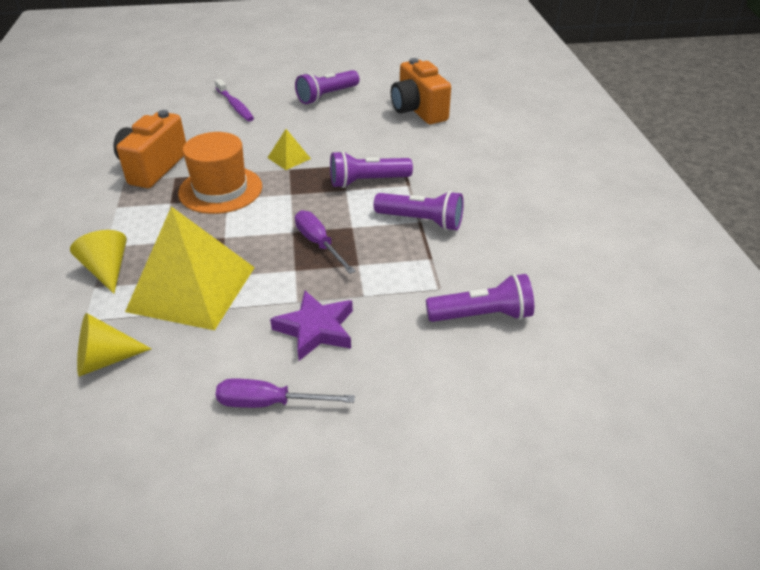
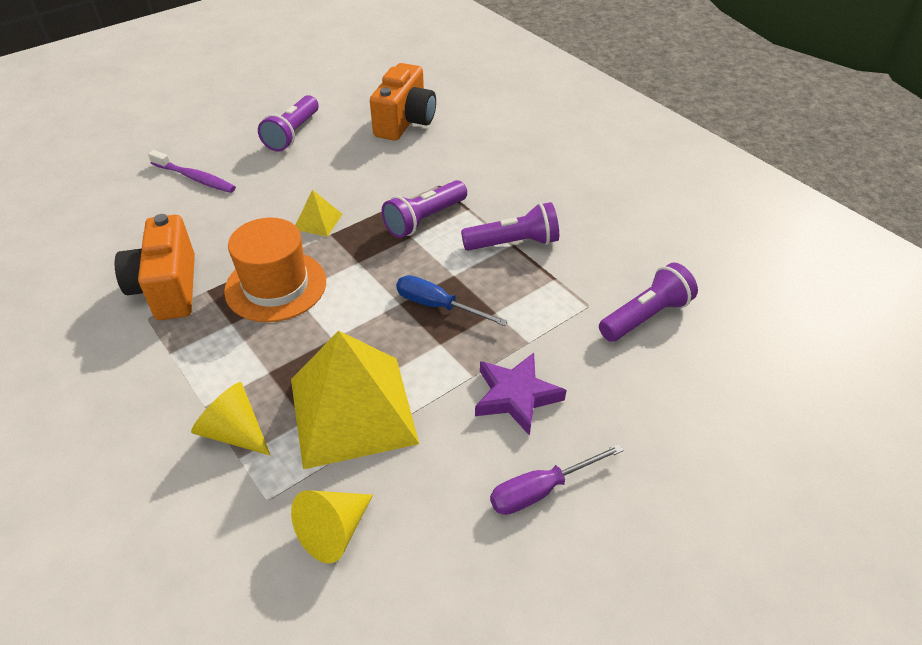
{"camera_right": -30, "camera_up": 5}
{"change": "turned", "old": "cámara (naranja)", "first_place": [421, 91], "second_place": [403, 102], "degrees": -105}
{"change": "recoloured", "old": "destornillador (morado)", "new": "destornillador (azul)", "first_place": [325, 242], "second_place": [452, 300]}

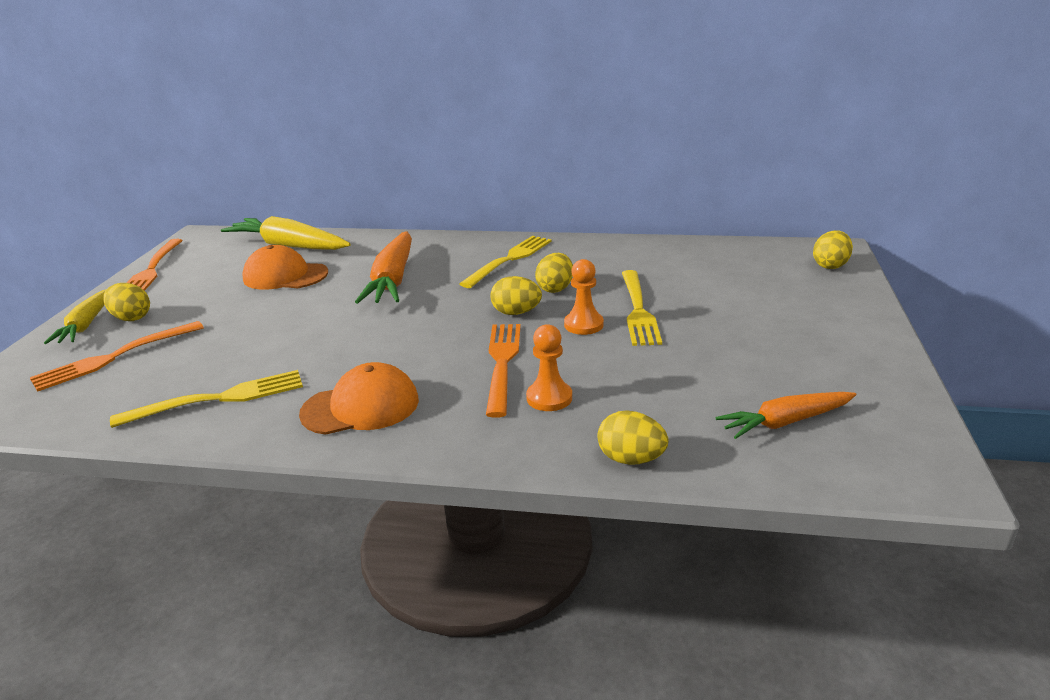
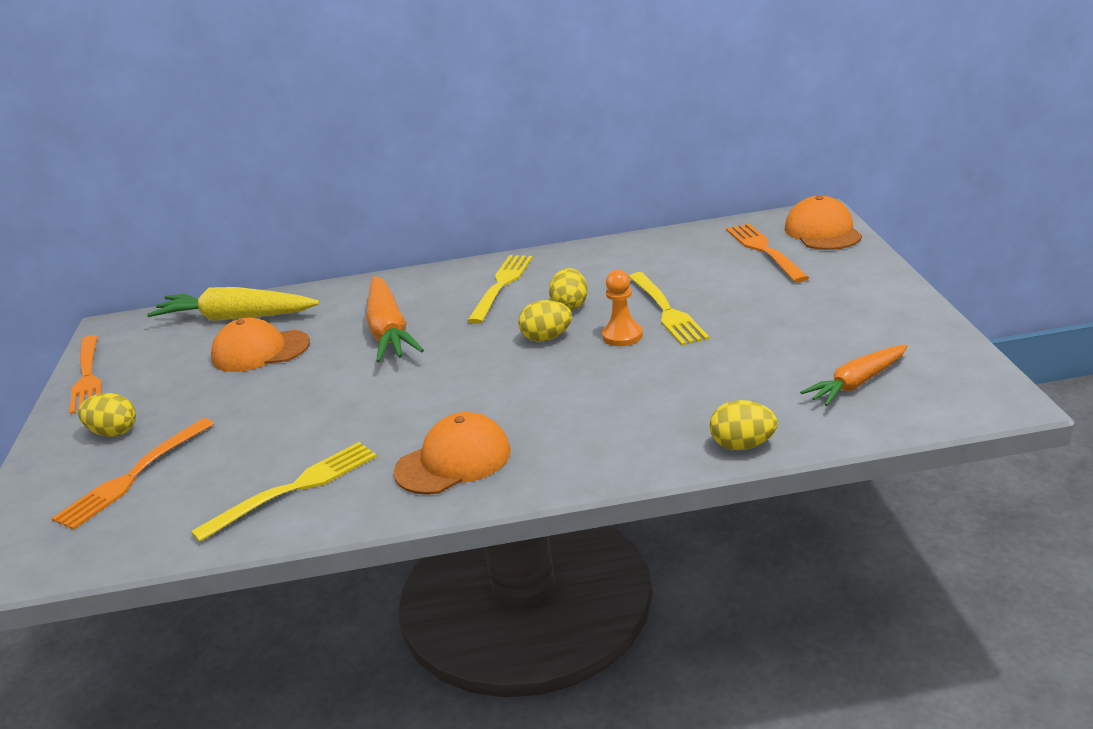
{"camera_right": -15, "camera_up": 0}
{"change": "replaced", "old": "huevo (amarillo)", "new": "gorra (naranja)", "first_place": [833, 249], "second_place": [823, 223]}
{"change": "removed", "old": "zanahoria (amarillo)", "first_place": [75, 317]}
{"change": "moved", "old": "tenedor (naranja)", "first_place": [503, 371], "second_place": [767, 253]}
{"change": "removed", "old": "peón (naranja)", "first_place": [549, 367]}

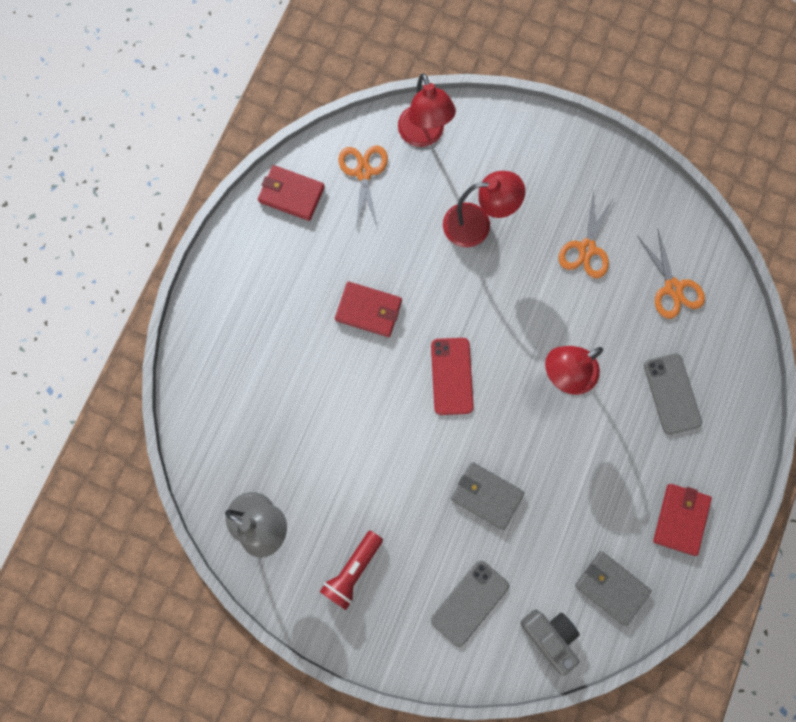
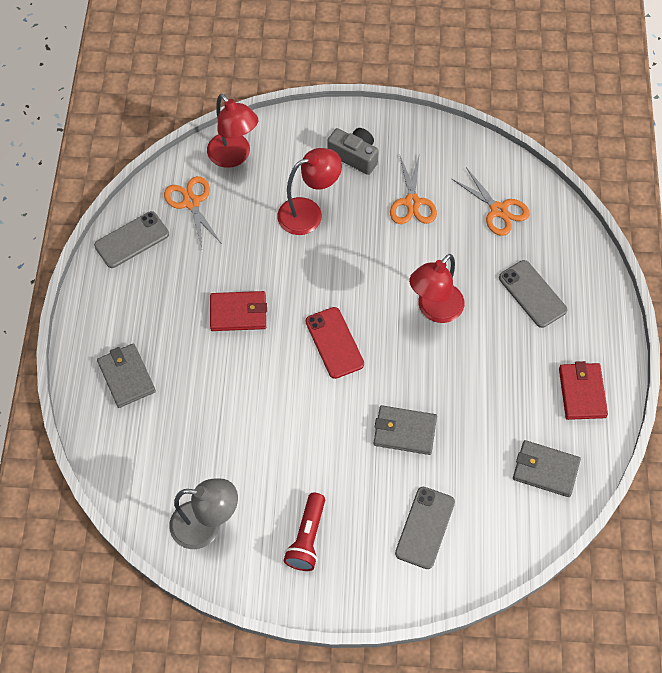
{"camera_right": -20, "camera_up": -15}
{"change": "replaced", "old": "cartera (rojo)", "new": "móvil (gris)", "first_place": [291, 193], "second_place": [131, 239]}
{"change": "moved", "old": "cámara (gris)", "first_place": [550, 642], "second_place": [353, 151]}
{"change": "added", "new": "cartera (gris)", "second_place": [126, 376]}

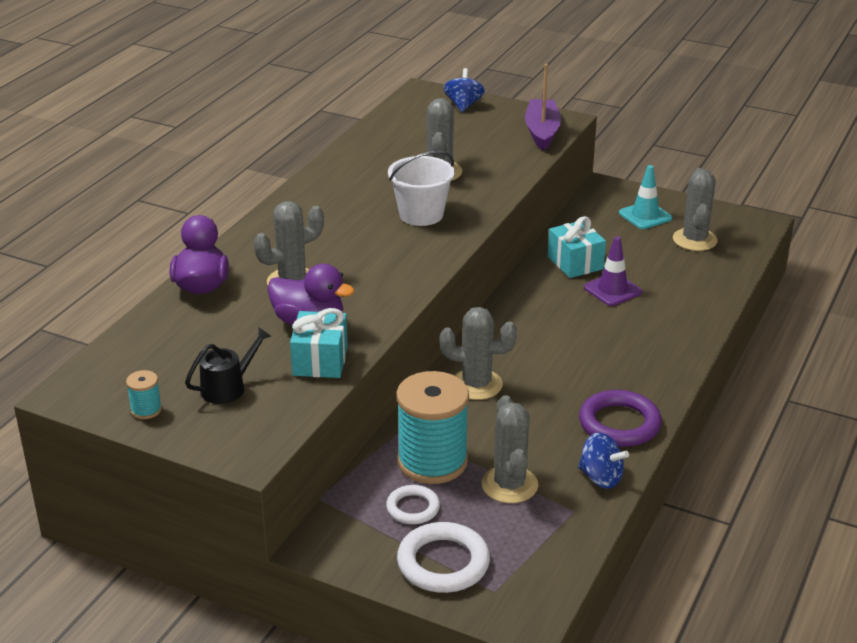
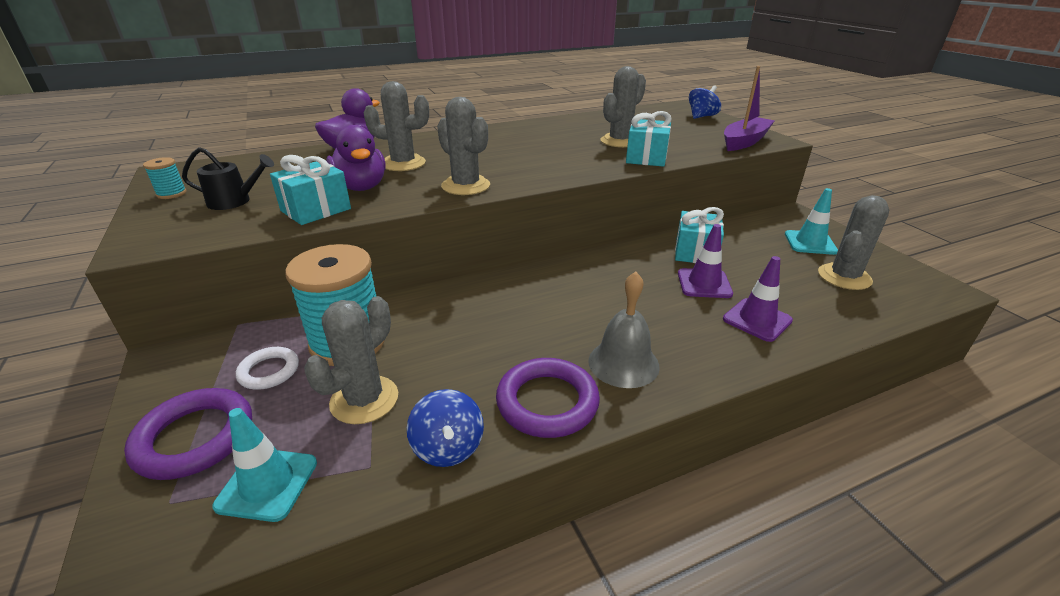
{"camera_right": 40, "camera_up": 0}
{"change": "removed", "old": "balde (blanco)", "first_place": [421, 188]}
{"change": "moved", "old": "cactus (gris)", "first_place": [478, 353], "second_place": [463, 146]}
{"change": "recoloured", "old": "anillo (blanco)", "new": "anillo (morado)", "first_place": [443, 557], "second_place": [188, 434]}
{"change": "added", "new": "regalo (turquesa)", "second_place": [649, 139]}
{"change": "added", "new": "cono de tráfico (morado)", "second_place": [758, 299]}
{"change": "added", "new": "campana (gris)", "second_place": [624, 330]}
{"change": "added", "new": "cono de tráfico (turquesa)", "second_place": [264, 465]}

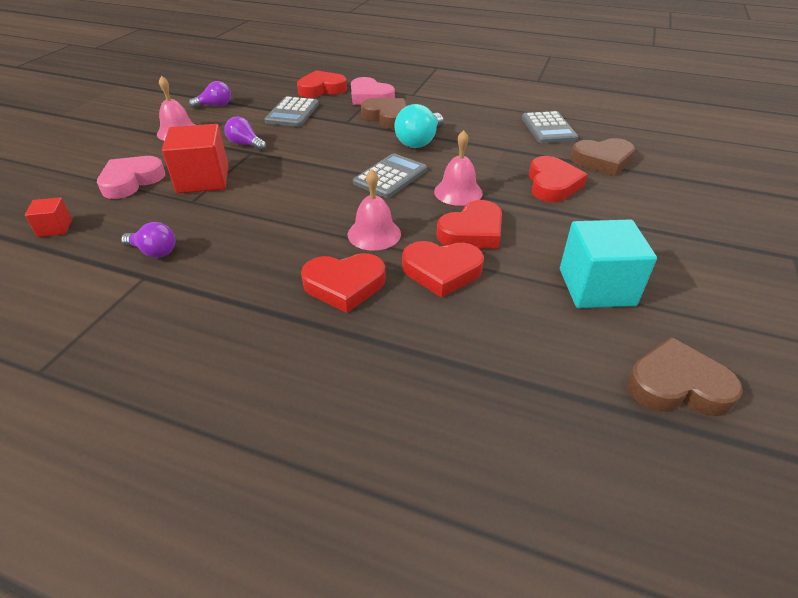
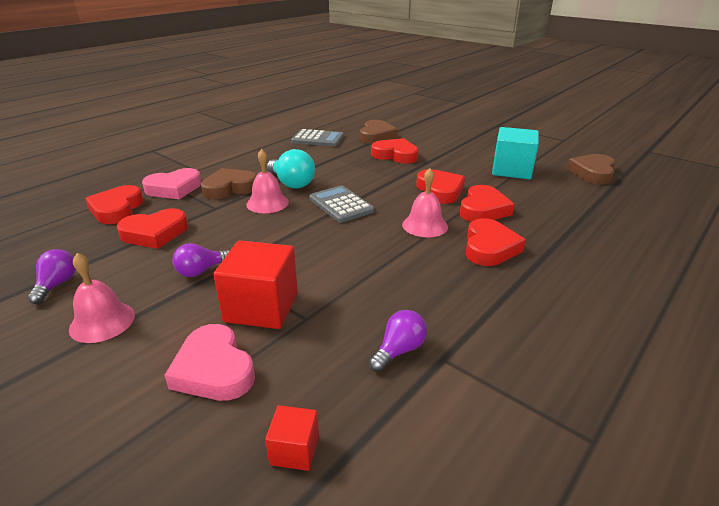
{"camera_right": -70, "camera_up": -10}
{"change": "replaced", "old": "calculadora (gris)", "new": "corazón (rojo)", "first_place": [291, 111], "second_place": [152, 228]}
{"change": "moved", "old": "campana (rosa)", "first_place": [458, 168], "second_place": [267, 181]}

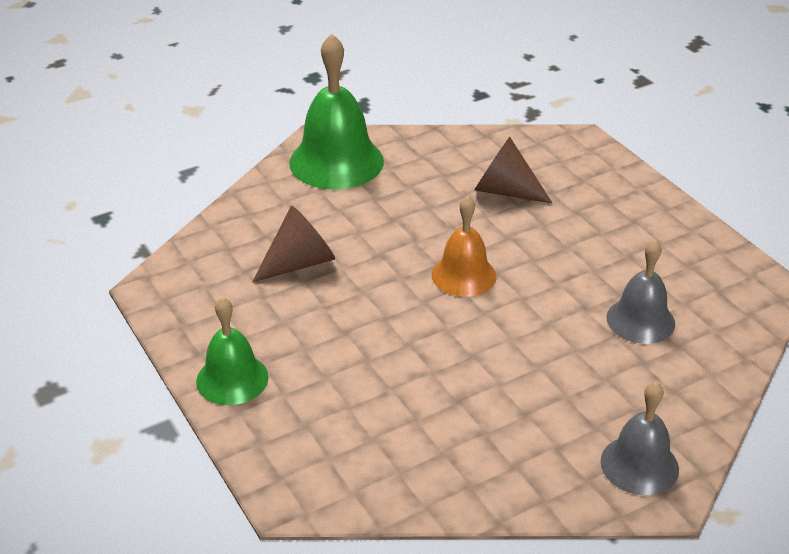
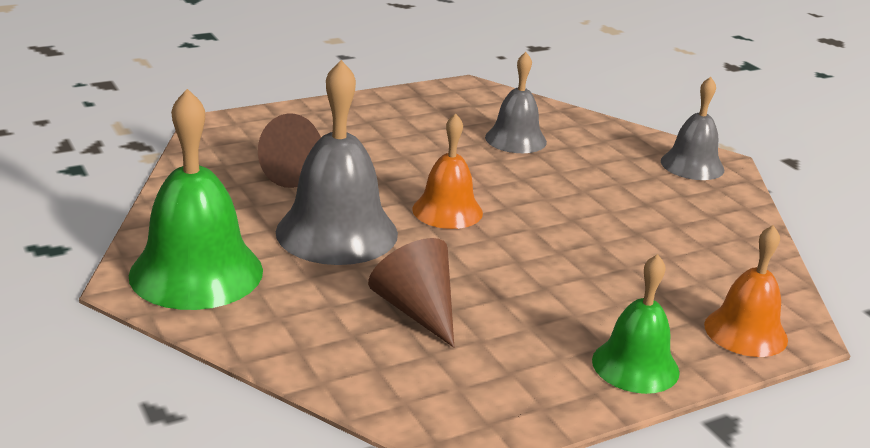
{"camera_right": -90, "camera_up": -10}
{"change": "added", "new": "campana (gris)", "second_place": [337, 162]}
{"change": "added", "new": "campana (naranja)", "second_place": [746, 291]}

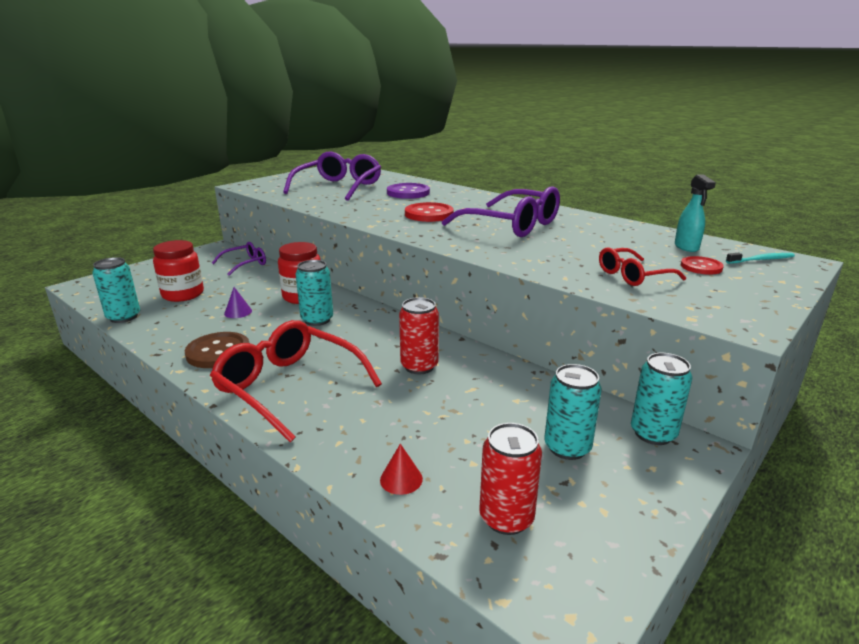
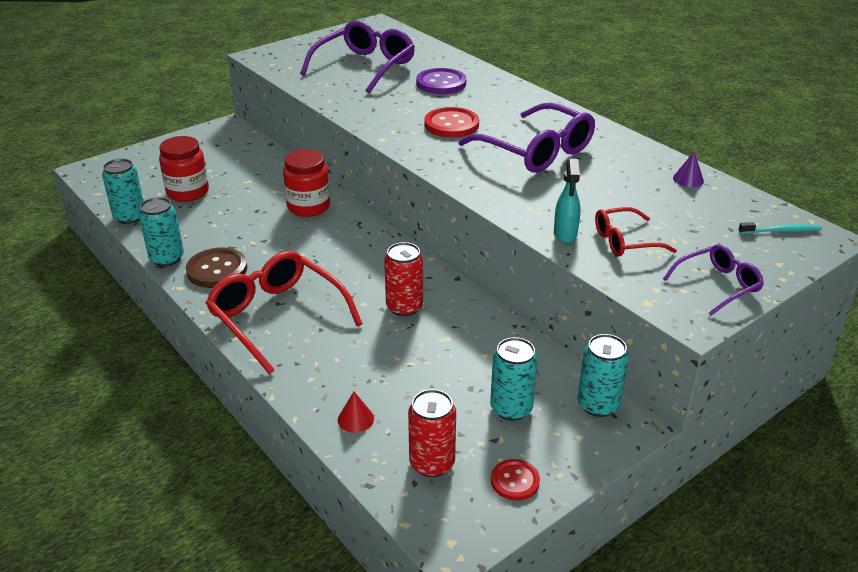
{"camera_right": 10, "camera_up": 10}
{"change": "moved", "old": "pulverizador (turquesa)", "first_place": [695, 213], "second_place": [567, 201]}
{"change": "moved", "old": "gafas (morado)", "first_place": [239, 259], "second_place": [713, 280]}
{"change": "moved", "old": "botón (rojo)", "first_place": [702, 265], "second_place": [515, 480]}
{"change": "moved", "old": "lata (turquesa)", "first_place": [314, 293], "second_place": [161, 232]}
{"change": "moved", "old": "cono (morado)", "first_place": [238, 302], "second_place": [688, 169]}

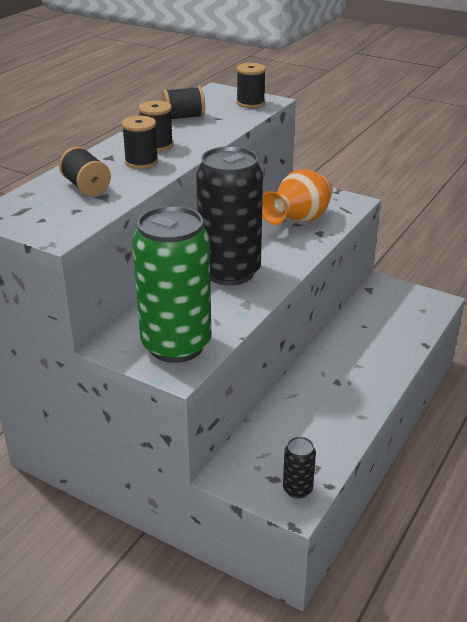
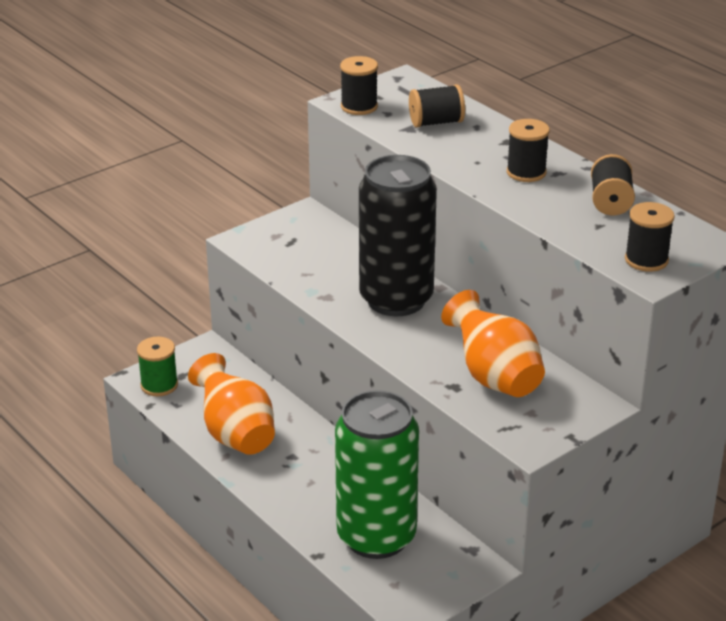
{"camera_right": 110, "camera_up": 0}
{"change": "moved", "old": "carrete (negro)", "first_place": [140, 142], "second_place": [359, 85]}
{"change": "moved", "old": "lata (verde)", "first_place": [171, 284], "second_place": [377, 474]}
{"change": "replaced", "old": "lata (negro)", "new": "carrete (verde)", "first_place": [299, 468], "second_place": [157, 366]}
{"change": "added", "new": "florero (naranja)", "second_place": [231, 404]}

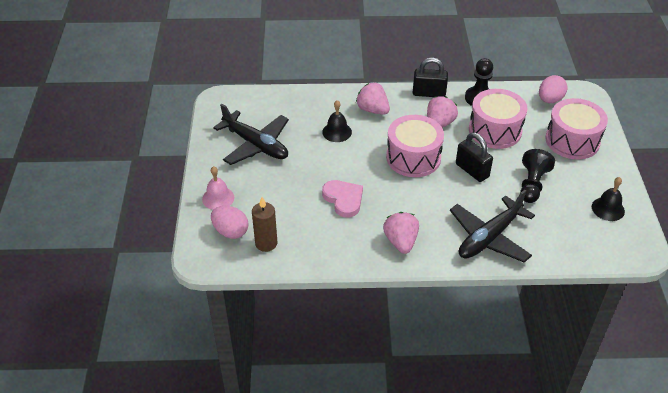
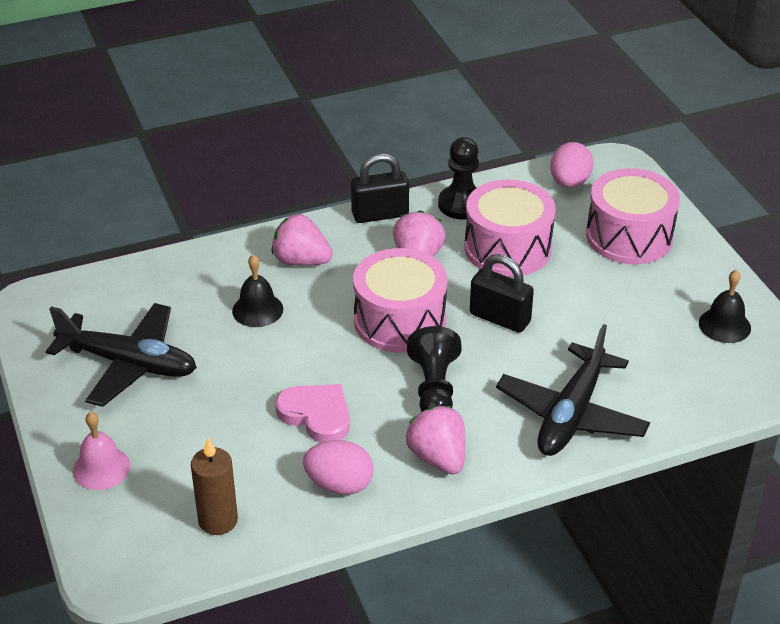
{"camera_right": -20, "camera_up": -5}
{"change": "moved", "old": "peón (negro)", "first_place": [537, 176], "second_place": [434, 369]}
{"change": "moved", "old": "huevo (rosa)", "first_place": [230, 222], "second_place": [338, 467]}

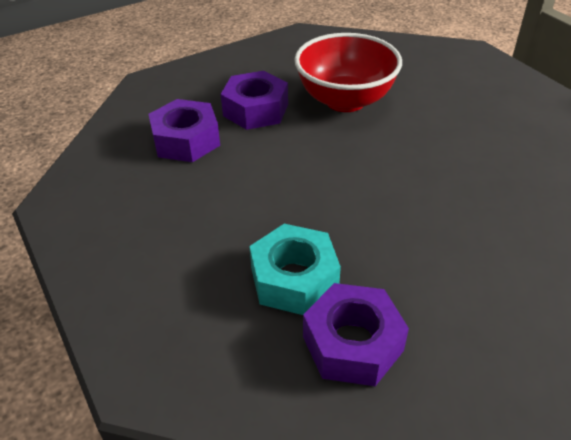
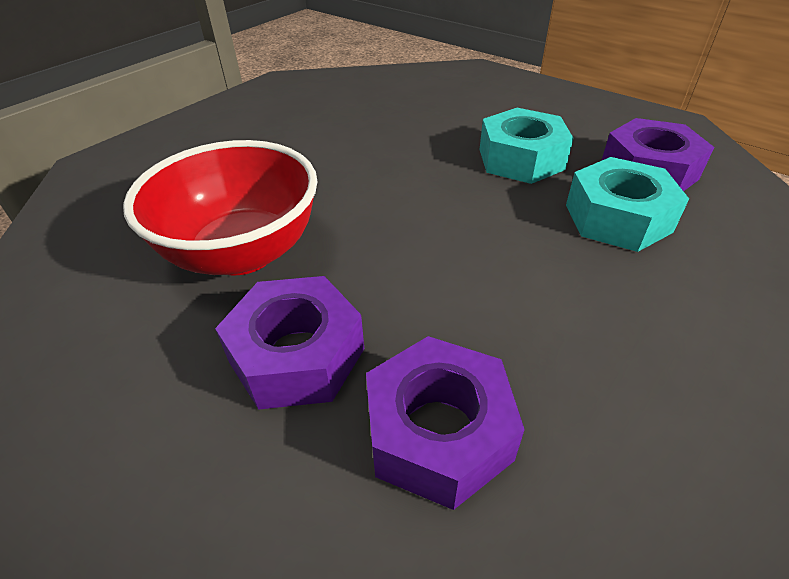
{"camera_right": -110, "camera_up": 0}
{"change": "added", "new": "tuerca (turquesa)", "second_place": [526, 146]}

